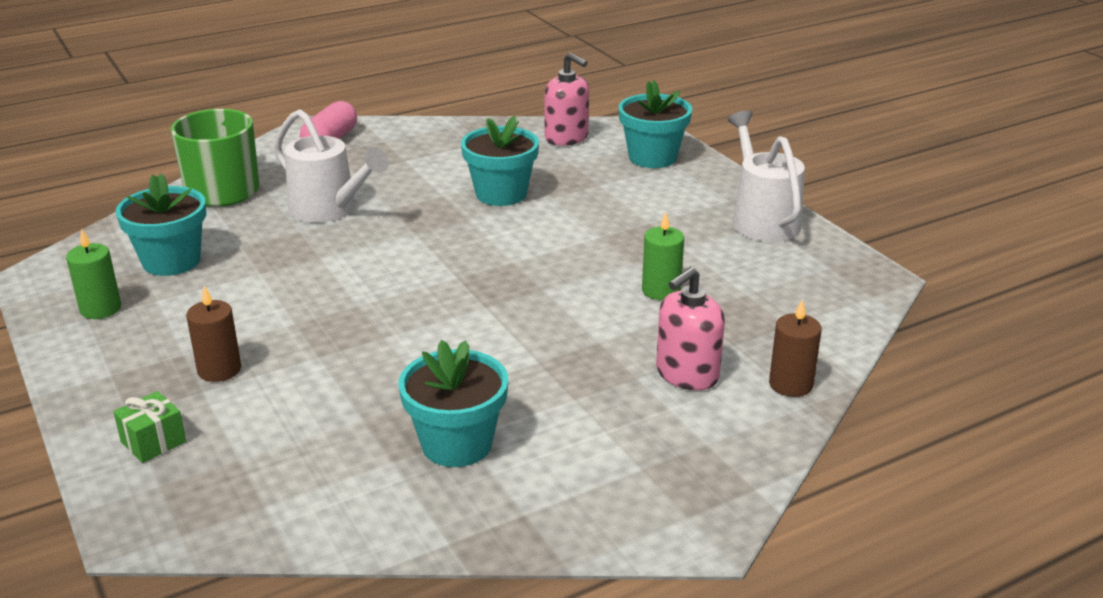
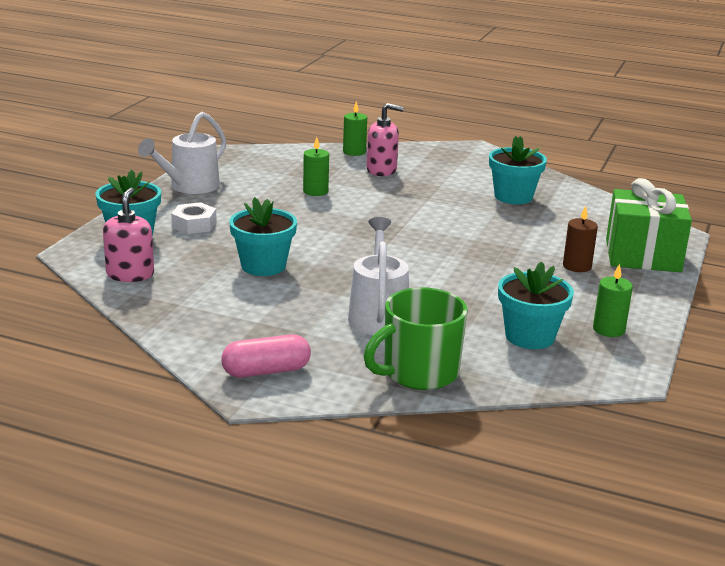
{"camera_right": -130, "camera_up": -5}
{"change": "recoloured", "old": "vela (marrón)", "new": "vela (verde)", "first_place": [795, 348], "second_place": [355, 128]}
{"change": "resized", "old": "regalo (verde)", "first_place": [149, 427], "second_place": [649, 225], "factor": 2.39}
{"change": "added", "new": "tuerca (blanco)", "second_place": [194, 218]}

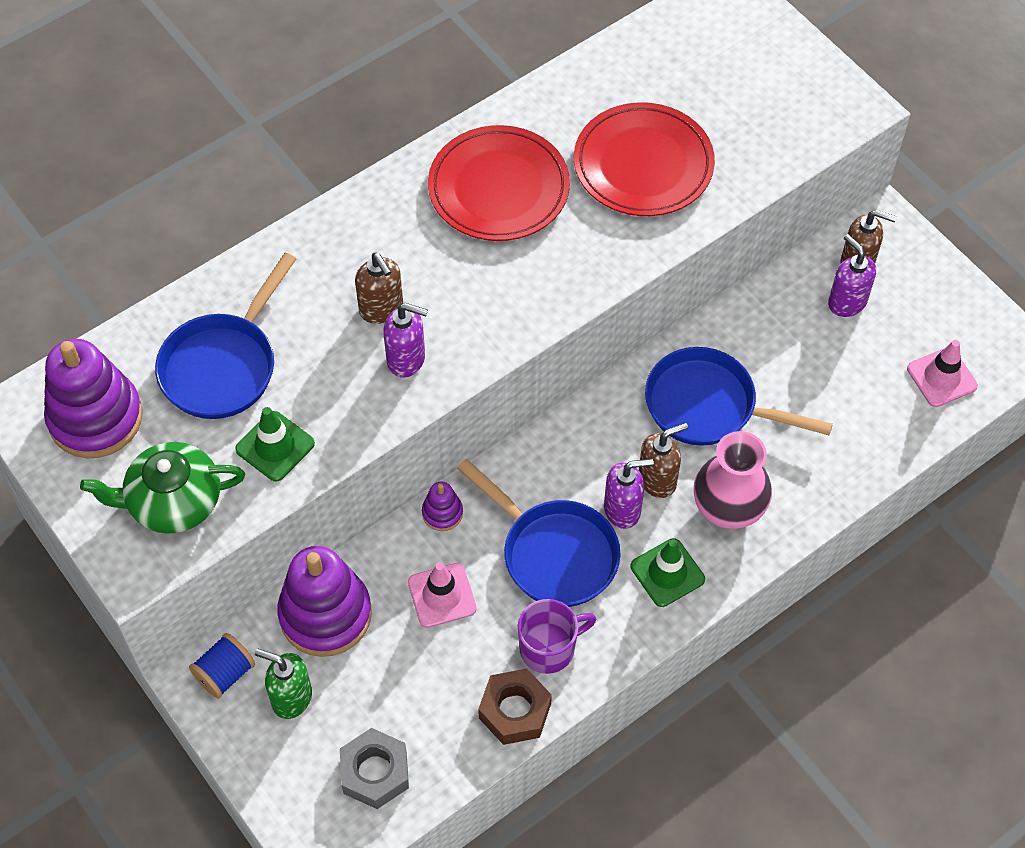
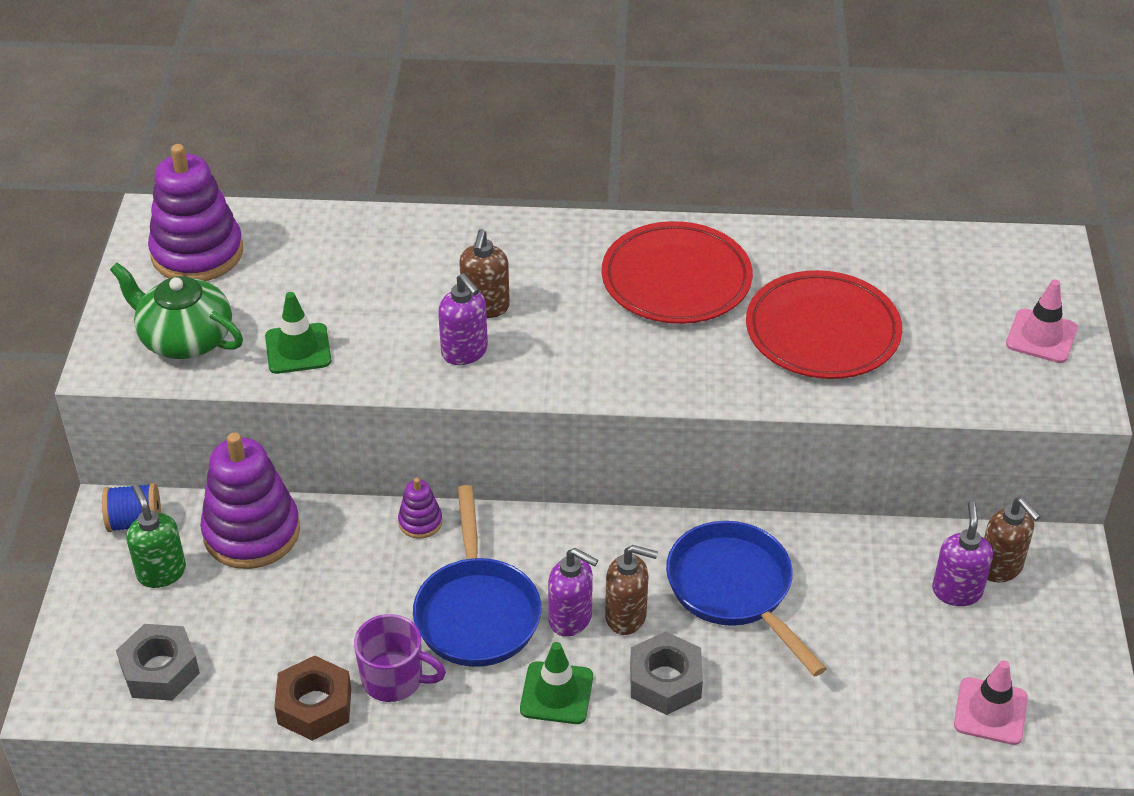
{"camera_right": 40, "camera_up": -15}
{"change": "removed", "old": "sartén (azul)", "first_place": [225, 336]}
{"change": "replaced", "old": "florero (rosa)", "new": "tuerca (gris)", "first_place": [733, 480], "second_place": [666, 673]}
{"change": "moved", "old": "cono de tráfico (rosa)", "first_place": [442, 595], "second_place": [1042, 321]}

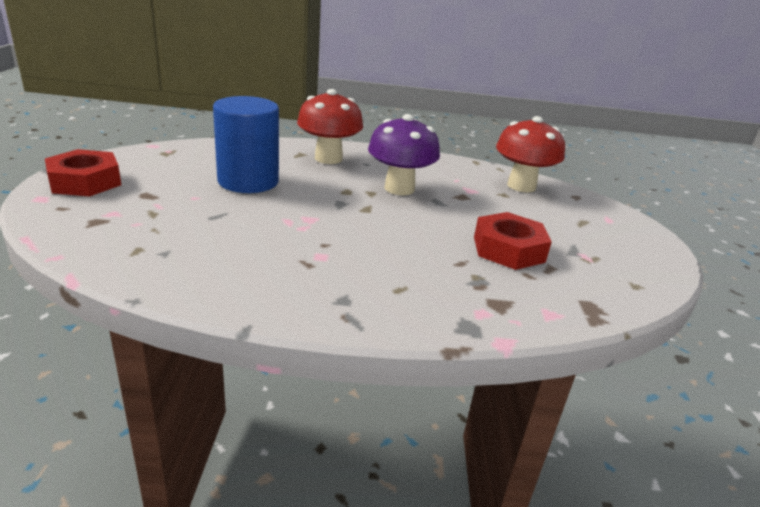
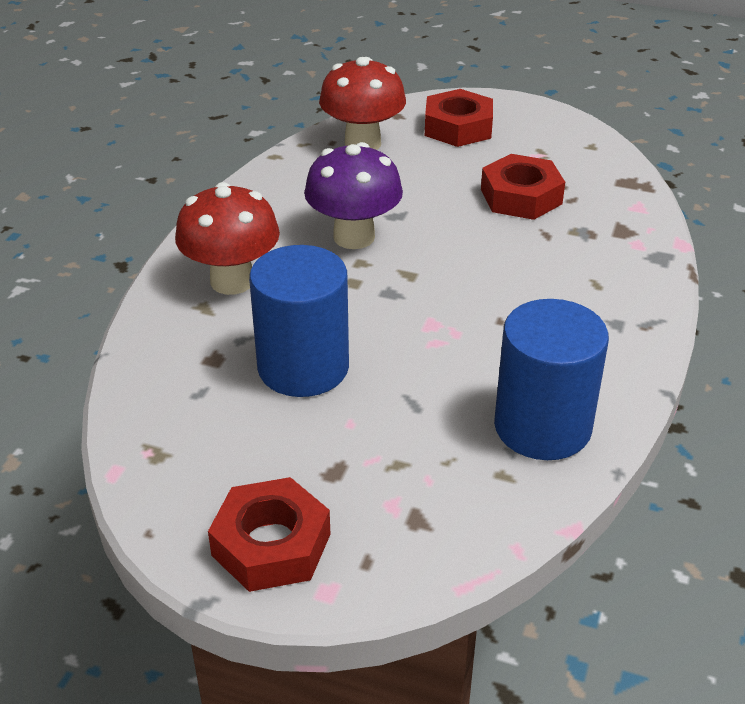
{"camera_right": -70, "camera_up": 10}
{"change": "added", "new": "tuerca (rojo)", "second_place": [459, 118]}
{"change": "added", "new": "cilindro (azul)", "second_place": [551, 379]}

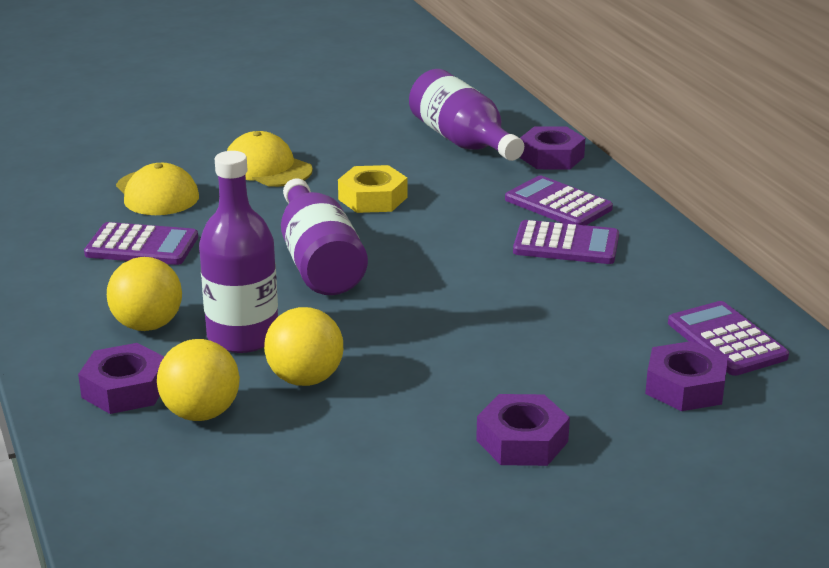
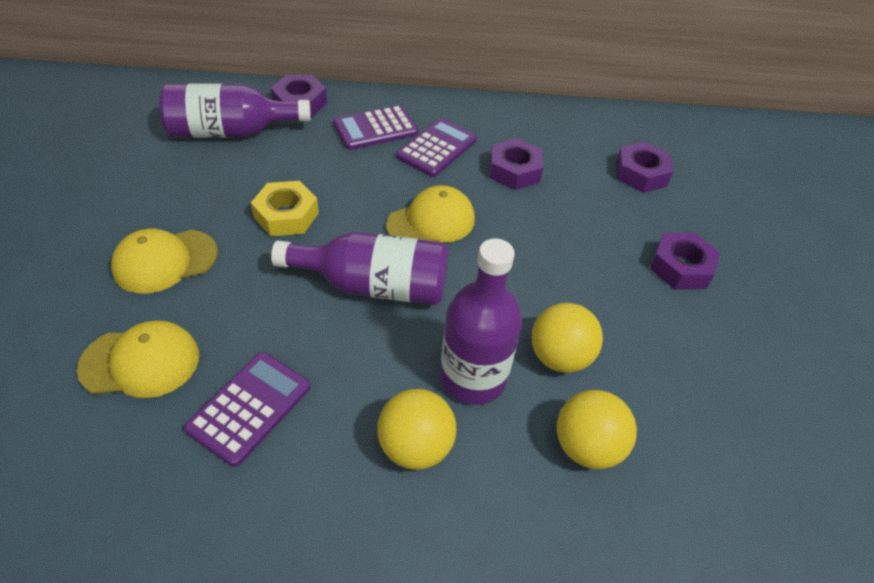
{"camera_right": -70, "camera_up": 20}
{"change": "removed", "old": "calculadora (morado)", "first_place": [728, 338]}
{"change": "moved", "old": "tuerca (morado)", "first_place": [121, 378], "second_place": [516, 164]}
{"change": "added", "new": "gorra (amarillo)", "second_place": [430, 214]}

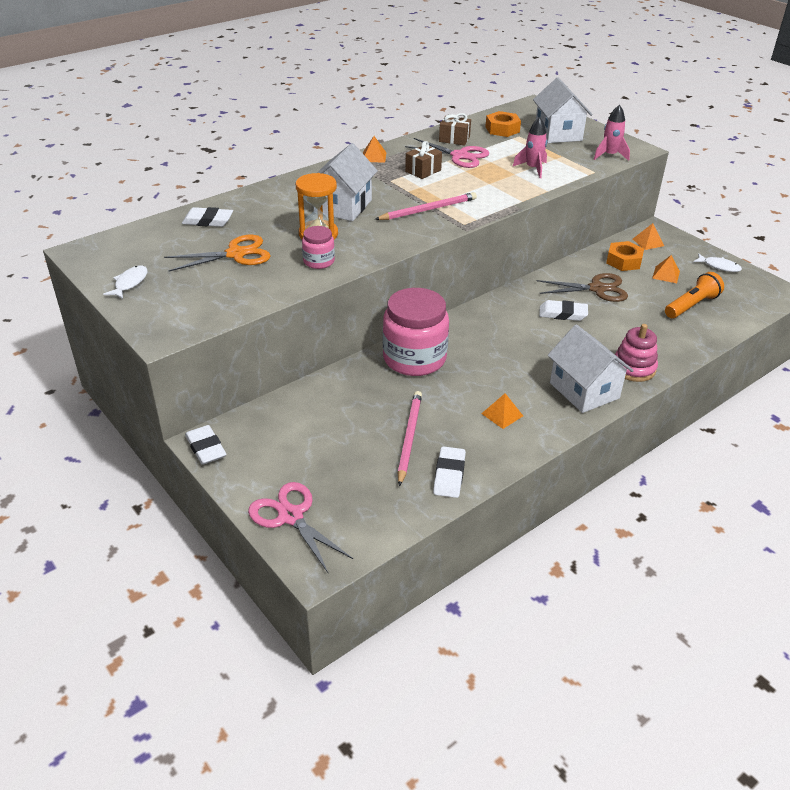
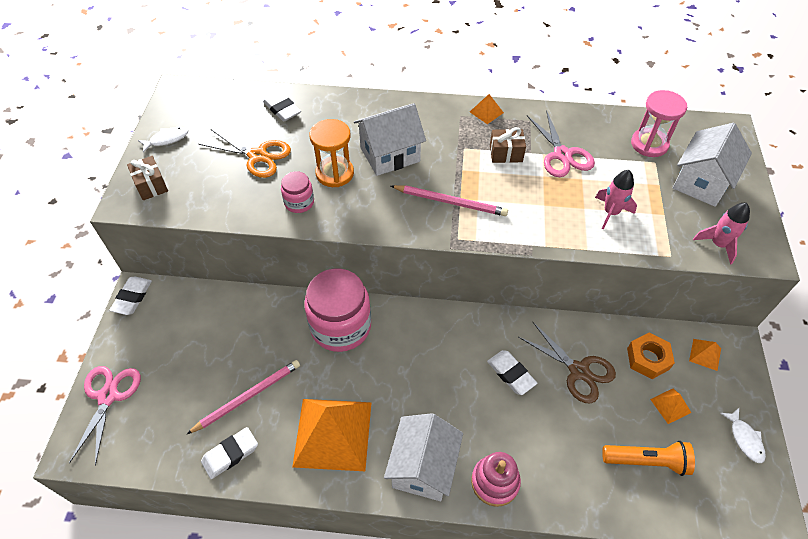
{"camera_right": 45, "camera_up": 15}
{"change": "replaced", "old": "tuerca (naranja)", "new": "reloj de arena (rosa)", "first_place": [503, 124], "second_place": [659, 123]}
{"change": "moved", "old": "regalo (marrón)", "first_place": [455, 129], "second_place": [147, 178]}
{"change": "resized", "old": "pirámide (naranja)", "first_place": [502, 411], "second_place": [332, 435], "factor": 2.41}

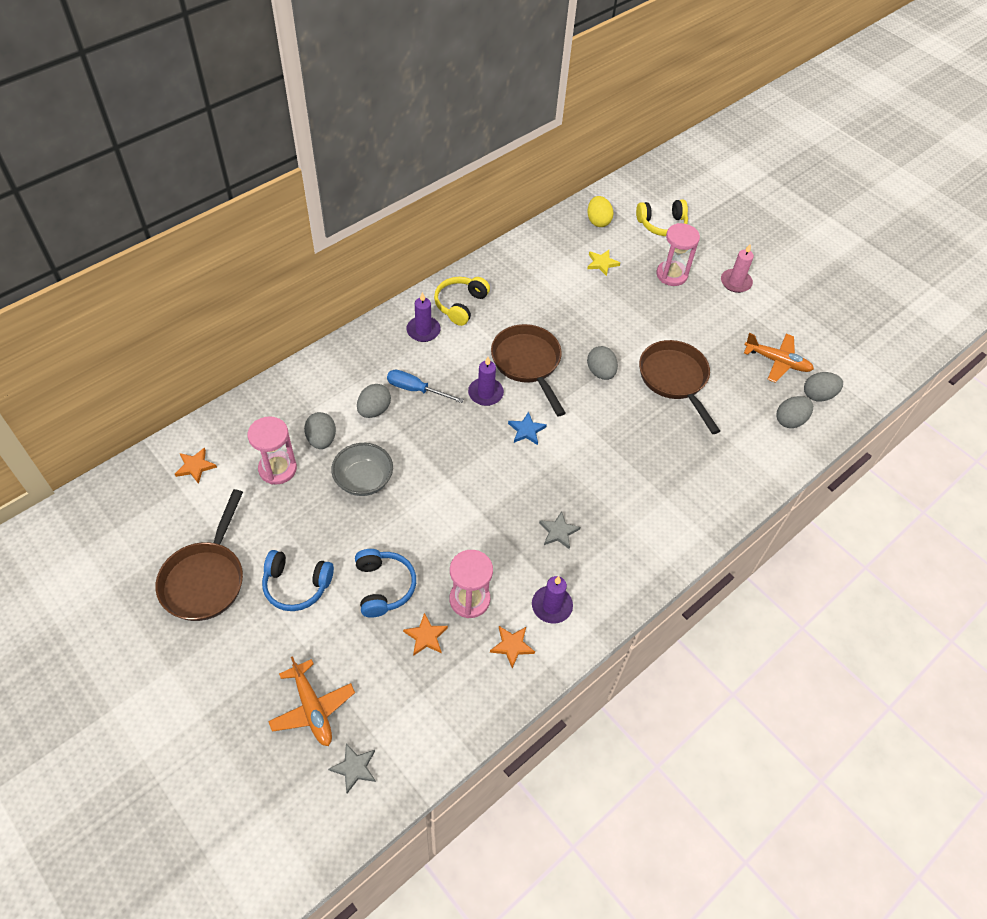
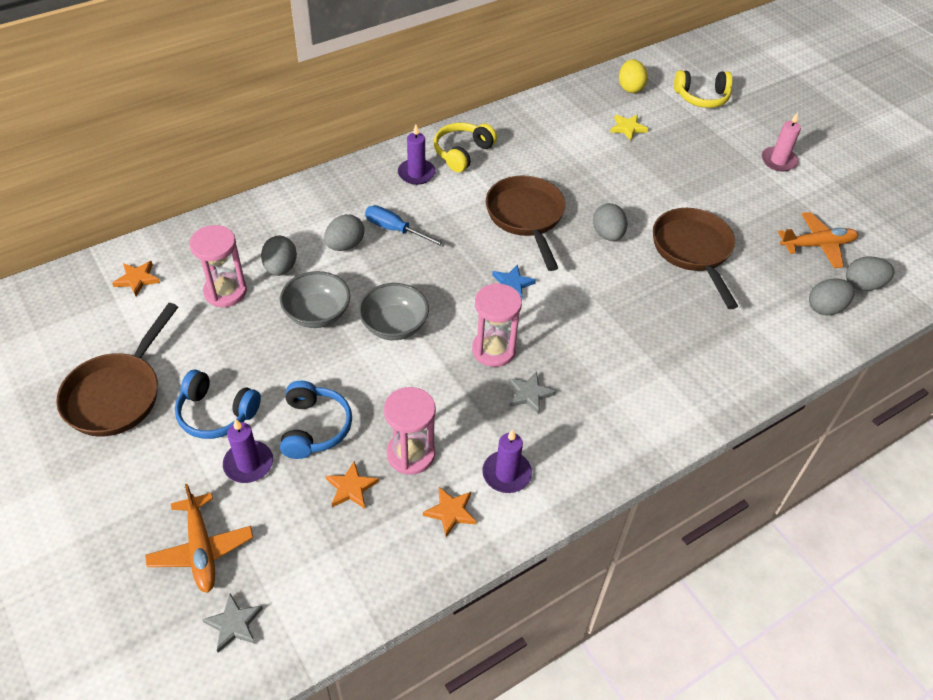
{"camera_right": 10, "camera_up": -5}
{"change": "moved", "old": "reloj de arena (rosa)", "first_place": [678, 254], "second_place": [497, 325]}
{"change": "turned", "old": "avión (naranja)", "first_place": [779, 358], "second_place": [818, 240], "degrees": -45}
{"change": "moved", "old": "vela (morado)", "first_place": [486, 381], "second_place": [248, 451]}
{"change": "added", "new": "cuenco (gris)", "second_place": [393, 311]}

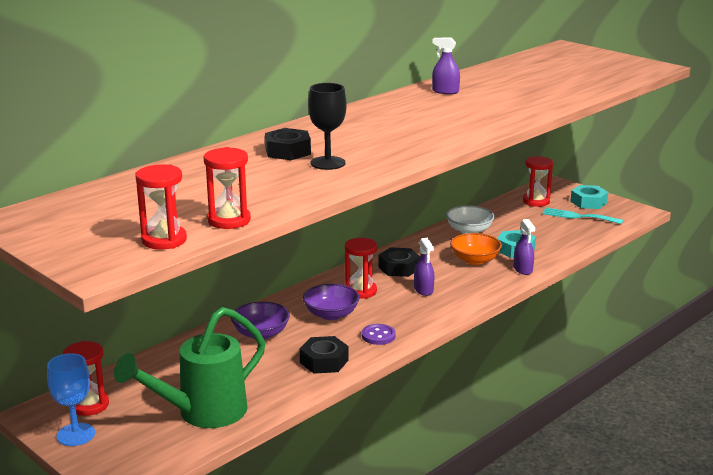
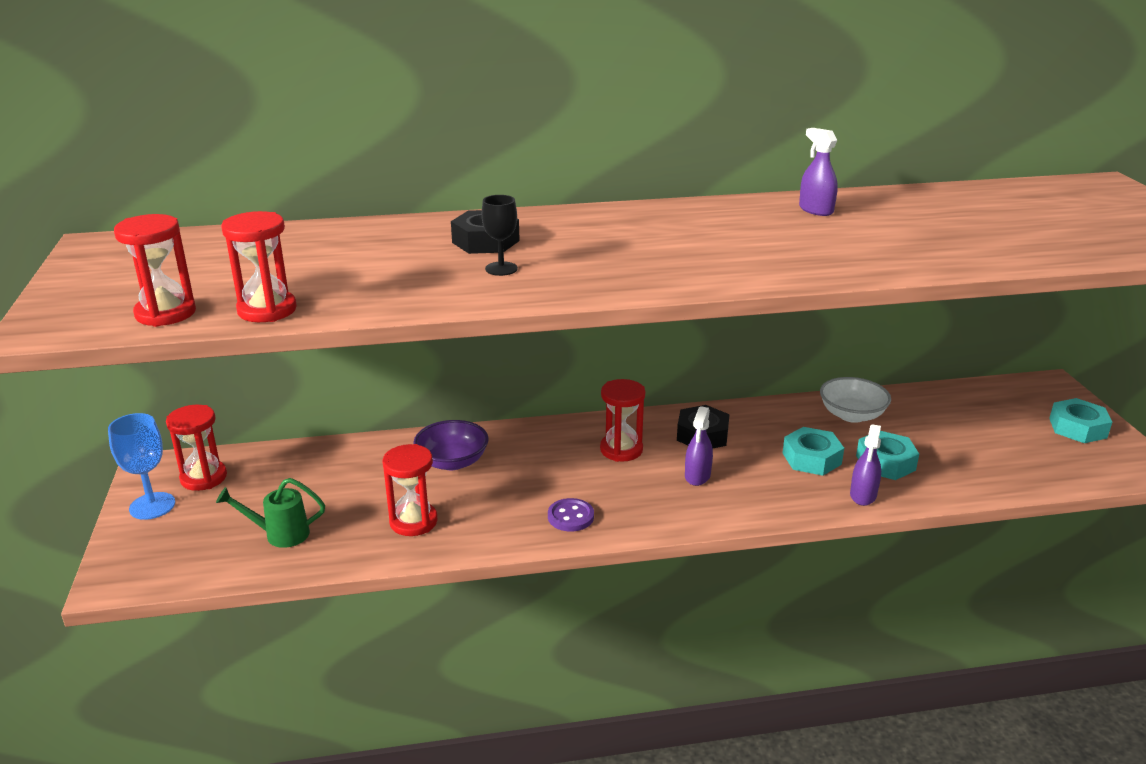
{"camera_right": 35, "camera_up": 5}
{"change": "resized", "old": "copa (negro)", "first_place": [327, 126], "second_place": [500, 235], "factor": 0.66}
{"change": "moved", "old": "reloj de arena (rojo)", "first_place": [538, 181], "second_place": [410, 490]}
{"change": "removed", "old": "tenedor (turquesa)", "first_place": [582, 216]}
{"change": "replaced", "old": "cuenco (naranja)", "new": "tuerca (turquesa)", "first_place": [476, 249], "second_place": [813, 451]}
{"change": "removed", "old": "cuenco (morado)", "first_place": [331, 302]}
{"change": "resized", "old": "regadera (verde)", "first_place": [189, 367], "second_place": [270, 513], "factor": 0.5}
{"change": "removed", "old": "tuerca (negro)", "first_place": [324, 355]}

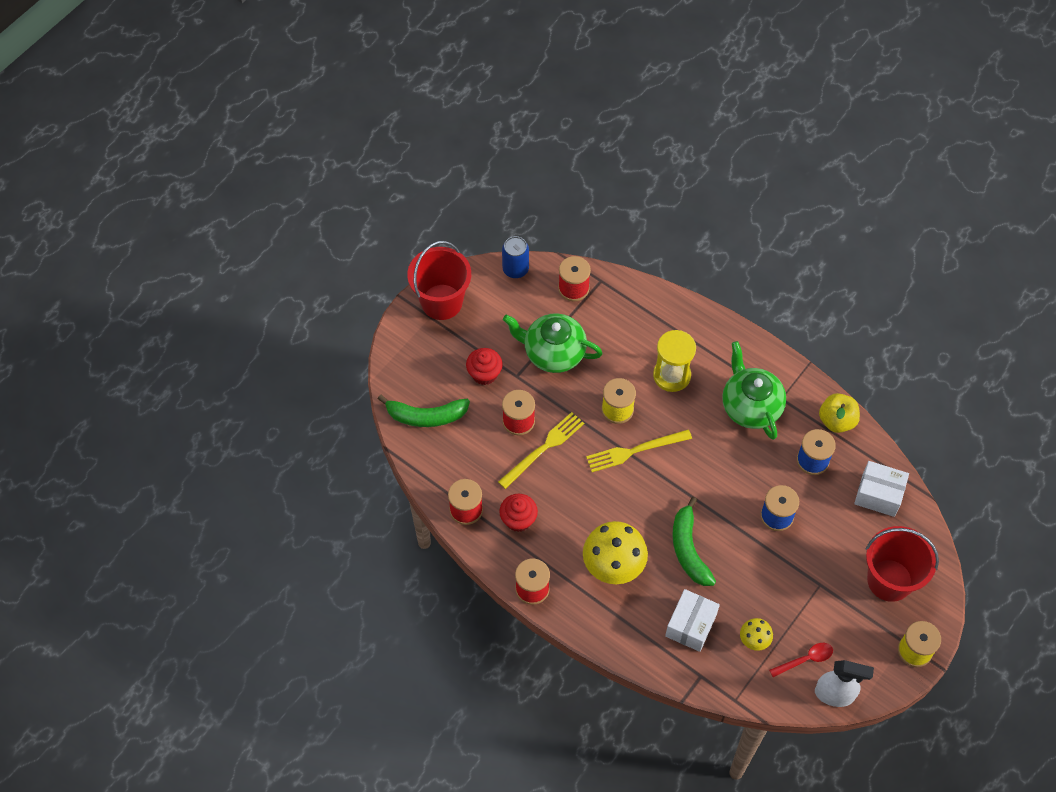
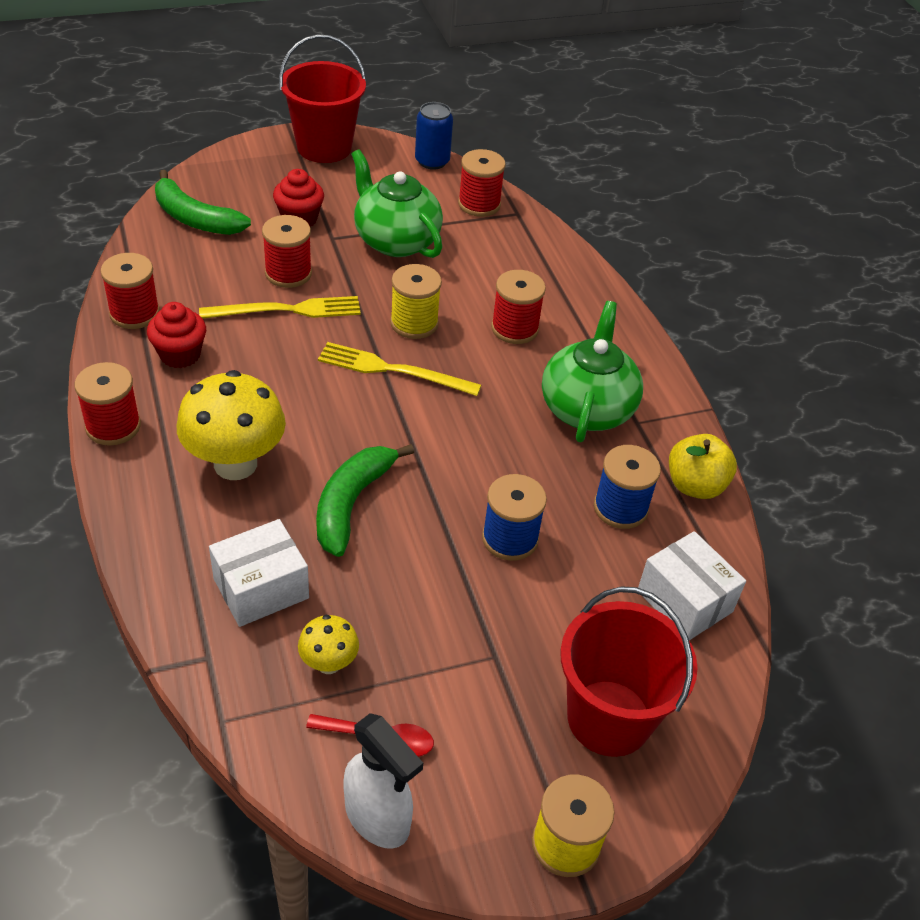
{"camera_right": 30, "camera_up": -15}
{"change": "replaced", "old": "reloj de arena (amarillo)", "new": "carrete (rojo)", "first_place": [674, 361], "second_place": [518, 307]}

